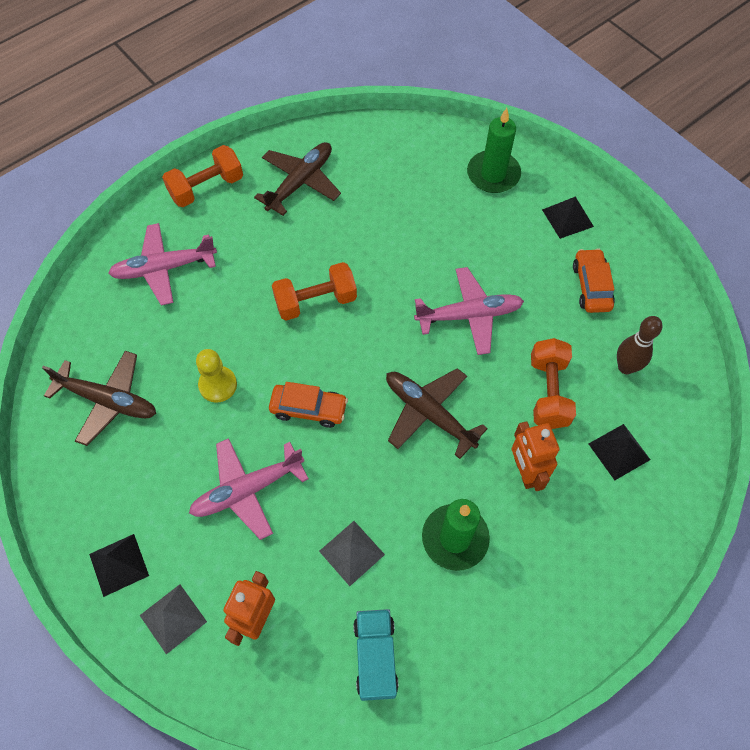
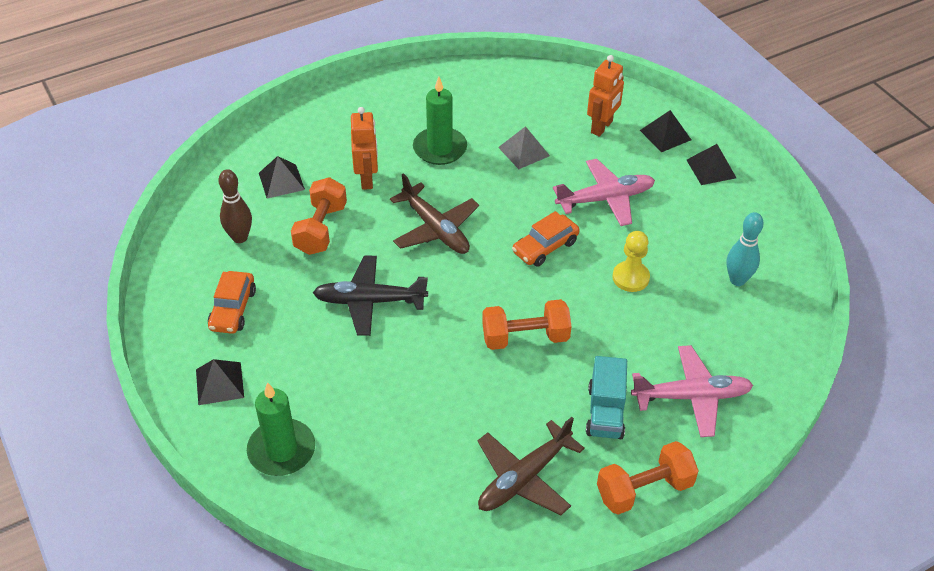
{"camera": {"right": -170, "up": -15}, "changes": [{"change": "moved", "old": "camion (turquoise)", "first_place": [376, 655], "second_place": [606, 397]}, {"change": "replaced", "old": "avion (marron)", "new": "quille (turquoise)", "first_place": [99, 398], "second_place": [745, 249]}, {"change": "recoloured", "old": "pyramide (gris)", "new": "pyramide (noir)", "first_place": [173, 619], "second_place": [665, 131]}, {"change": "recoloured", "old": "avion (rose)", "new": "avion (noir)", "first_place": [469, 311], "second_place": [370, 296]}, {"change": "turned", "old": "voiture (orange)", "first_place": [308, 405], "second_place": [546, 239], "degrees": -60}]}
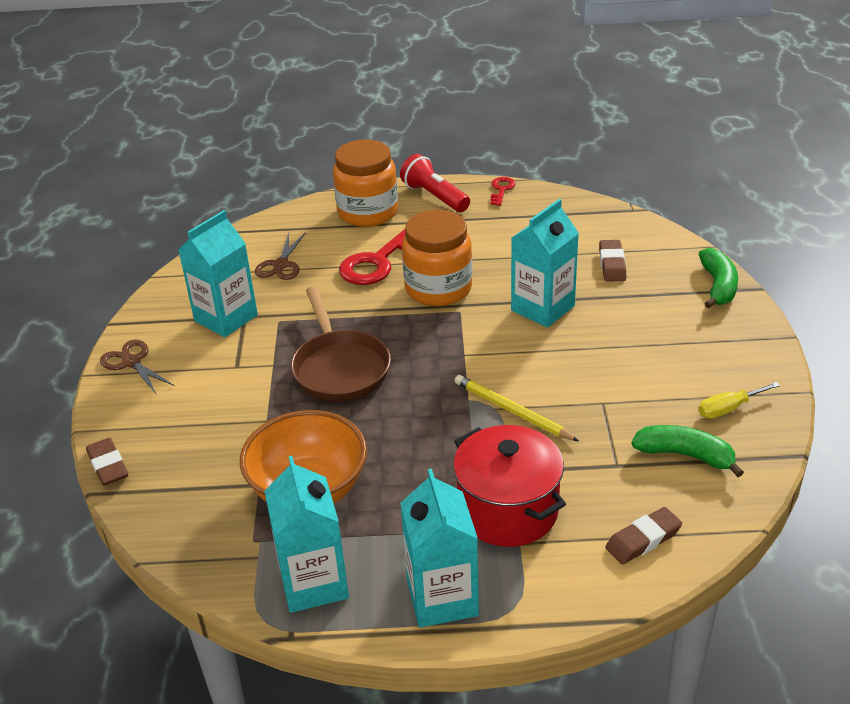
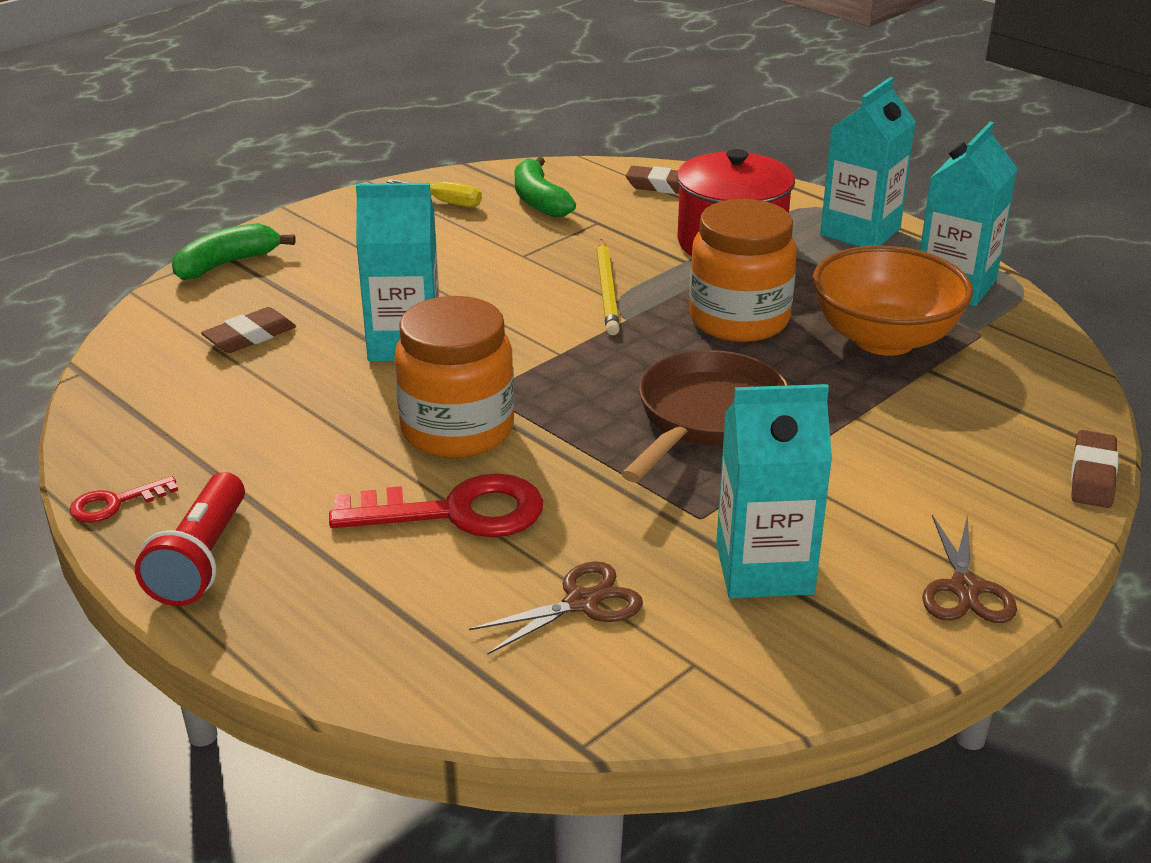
{"camera": {"right": -135, "up": -5}, "changes": [{"change": "moved", "old": "bocal (orange)", "first_place": [365, 183], "second_place": [743, 270]}]}
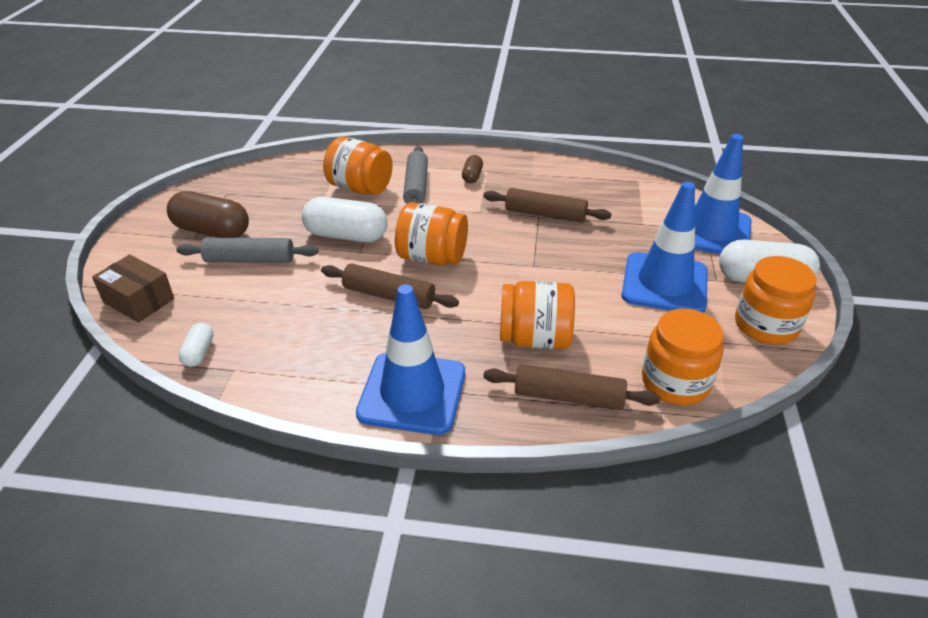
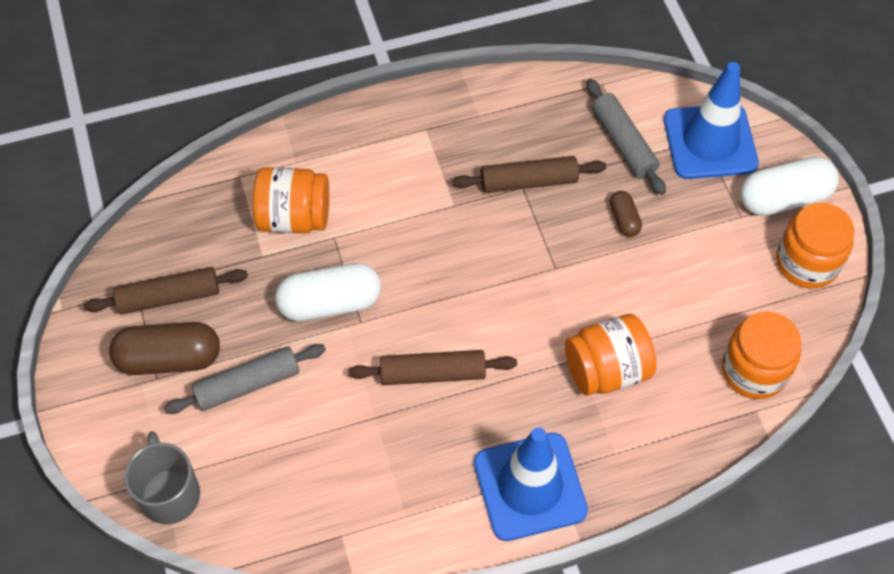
{"camera": {"right": -25, "up": 20}, "changes": [{"change": "removed", "old": "gélule (blanc)", "first_place": [196, 345]}, {"change": "removed", "old": "bocal (orange)", "first_place": [431, 233]}, {"change": "removed", "old": "cône de chantier (bleu)", "first_place": [664, 247]}, {"change": "moved", "old": "rouleau à pâtisserie (gris)", "first_place": [415, 175], "second_place": [626, 137]}, {"change": "moved", "old": "gélule (marron)", "first_place": [472, 169], "second_place": [626, 214]}, {"change": "moved", "old": "rouleau à pâtisserie (marron)", "first_place": [571, 387], "second_place": [166, 291]}, {"change": "replaced", "old": "boîte (marron)", "new": "tasse (gris)", "first_place": [133, 289], "second_place": [162, 477]}]}
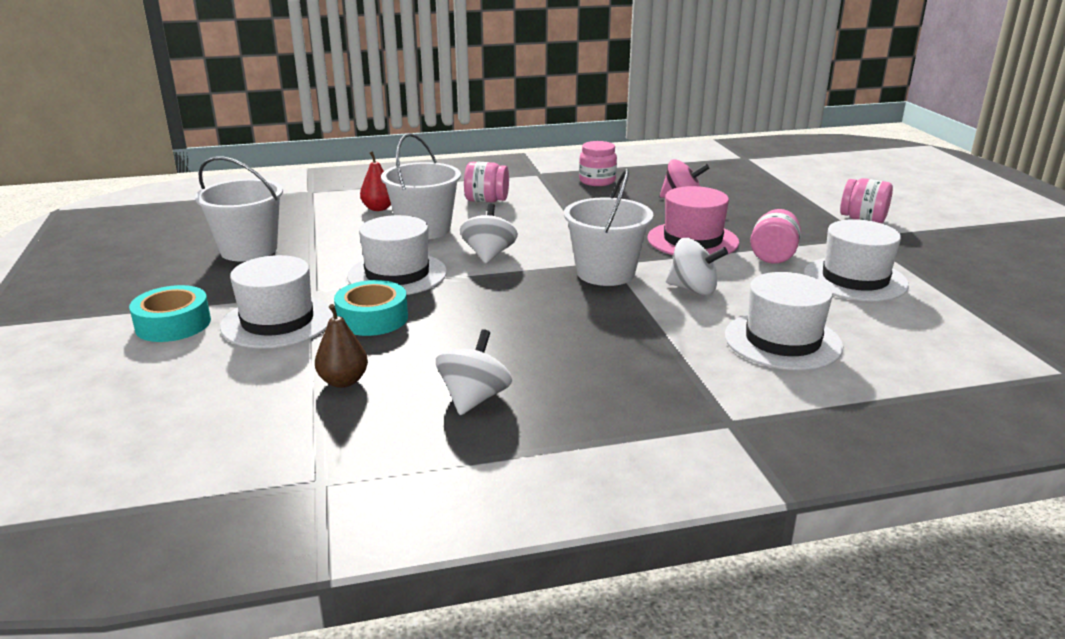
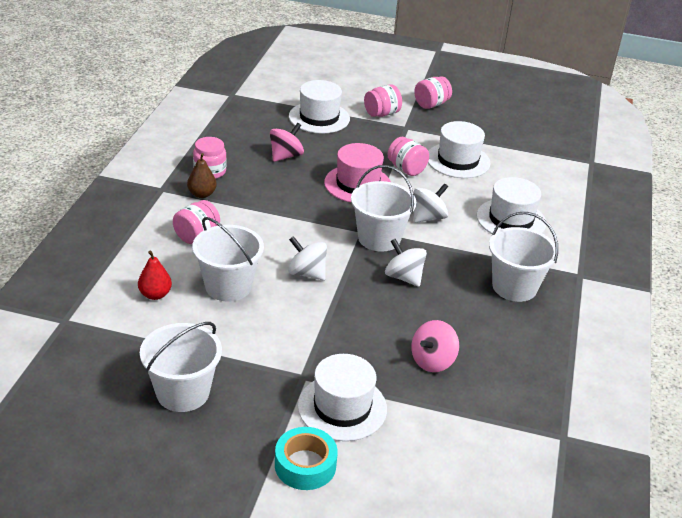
{"camera": {"right": -65, "up": 10}, "changes": [{"change": "removed", "old": "ruban adhésif (turquoise)", "first_place": [371, 308]}, {"change": "added", "new": "toupie (rose)", "second_place": [435, 346]}, {"change": "added", "new": "bocal (rose)", "second_place": [433, 92]}, {"change": "added", "new": "seau (blanc)", "second_place": [523, 257]}, {"change": "moved", "old": "poire (marron)", "first_place": [341, 346], "second_place": [202, 175]}, {"change": "moved", "old": "chapeau (blanc)", "first_place": [397, 255], "second_place": [319, 107]}, {"change": "moved", "old": "toupie (blanc)", "first_place": [474, 372], "second_place": [406, 263]}]}
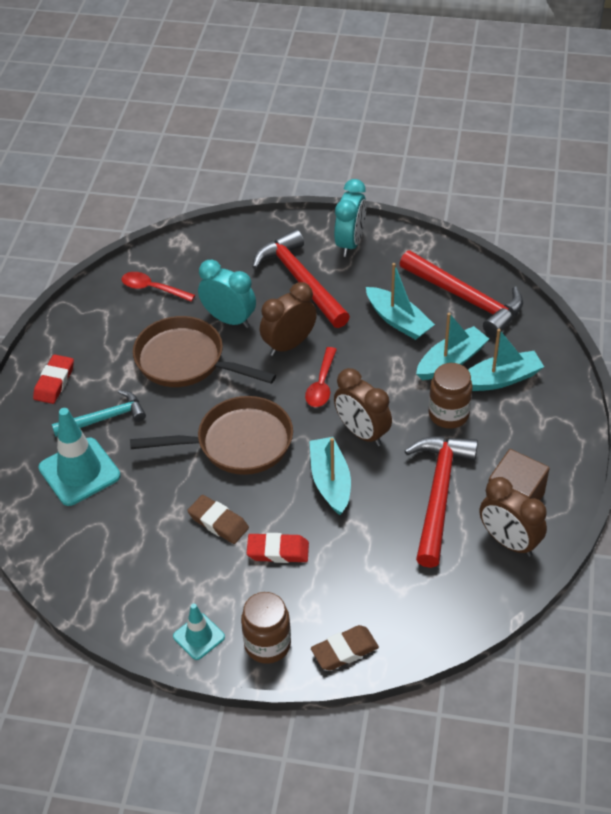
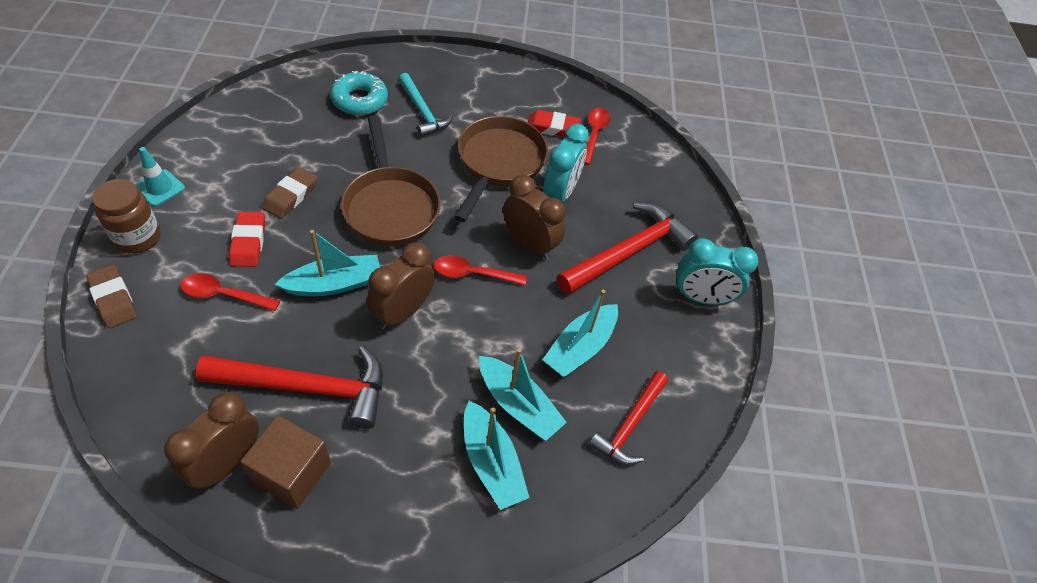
{"camera": {"right": 75, "up": 5}, "changes": [{"change": "removed", "old": "bocal (marron)", "first_place": [450, 396]}, {"change": "added", "new": "cuillère (rouge)", "second_place": [230, 292]}, {"change": "moved", "old": "gomme (rouge)", "first_place": [53, 379], "second_place": [554, 123]}, {"change": "replaced", "old": "cône de chantier (turquoise)", "new": "beignet (turquoise)", "first_place": [79, 457], "second_place": [359, 93]}, {"change": "resized", "old": "marteau (rouge)", "first_place": [461, 294], "second_place": [628, 418], "factor": 0.62}]}
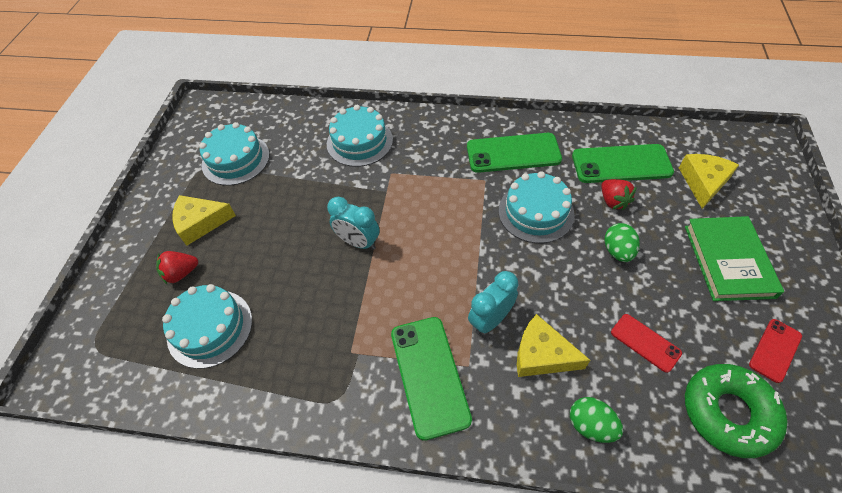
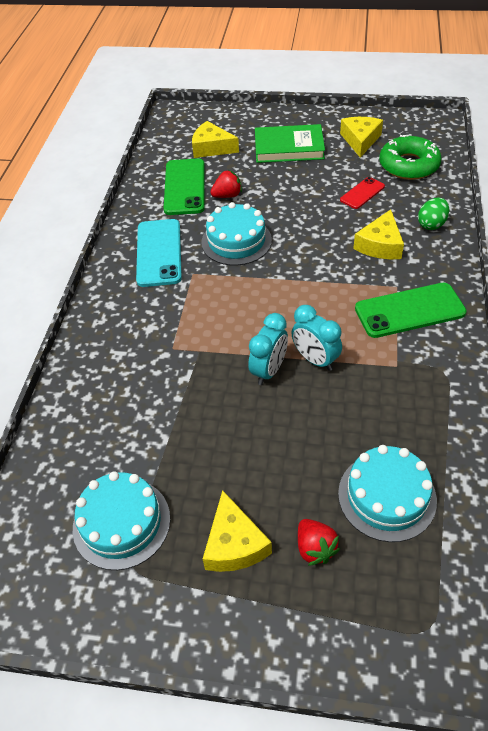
{"camera": {"right": -90, "up": -5}, "changes": [{"change": "removed", "old": "gâteau (turquoise)", "first_place": [360, 136]}, {"change": "removed", "old": "œuf (vert)", "first_place": [622, 242]}, {"change": "moved", "old": "réveil (turquoise)", "first_place": [493, 303], "second_place": [317, 338]}, {"change": "replaced", "old": "téléphone (rouge)", "new": "fromage (jaune)", "first_place": [775, 351], "second_place": [361, 137]}, {"change": "recoloured", "old": "téléphone (vert)", "new": "téléphone (turquoise)", "first_place": [514, 153], "second_place": [159, 253]}]}
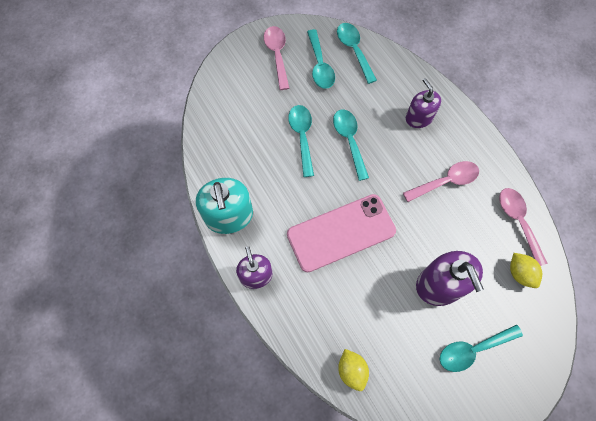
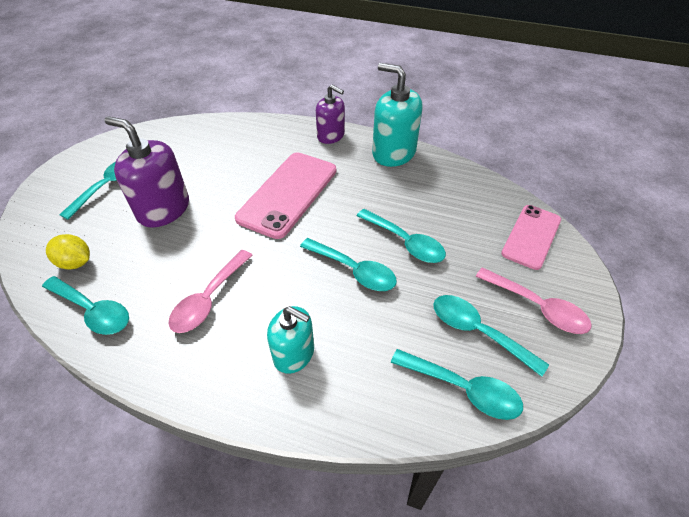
{"camera": {"right": 140, "up": -20}, "changes": [{"change": "removed", "old": "citron (jaune)", "first_place": [353, 370]}, {"change": "added", "new": "téléphone (rose)", "second_place": [531, 237]}, {"change": "recoloured", "old": "distributeur de savon (violet)", "new": "distributeur de savon (turquoise)", "first_place": [423, 103], "second_place": [290, 340]}, {"change": "recoloured", "old": "cuillère (rose)", "new": "cuillère (turquoise)", "first_place": [523, 227], "second_place": [85, 305]}]}
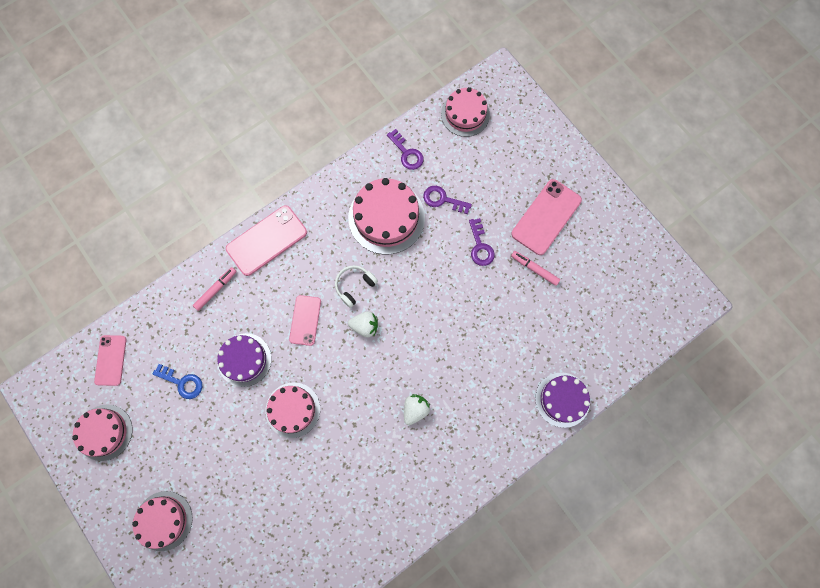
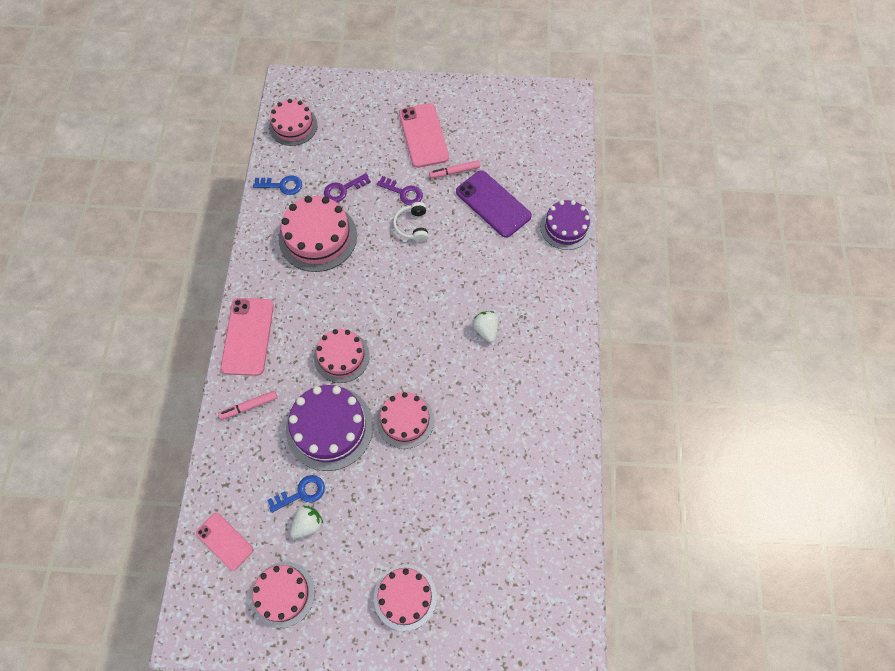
{"camera": {"right": -50, "up": -10}, "changes": [{"change": "added", "new": "téléphone (violet)", "second_place": [494, 204]}, {"change": "moved", "old": "casque audio (blanc)", "first_place": [356, 286], "second_place": [411, 222]}, {"change": "moved", "old": "fraise (blanc)", "first_place": [363, 324], "second_place": [306, 522]}, {"change": "replaced", "old": "téléphone (rose)", "new": "gâteau (rose)", "first_place": [305, 320], "second_place": [342, 356]}, {"change": "recoloured", "old": "clé (violet)", "new": "clé (bleu)", "first_place": [405, 149], "second_place": [277, 185]}, {"change": "turned", "old": "feutre (rose)", "first_place": [215, 289], "second_place": [248, 405], "degrees": -105}, {"change": "resized", "old": "gâteau (violet)", "first_place": [244, 360], "second_place": [329, 428], "factor": 1.51}]}
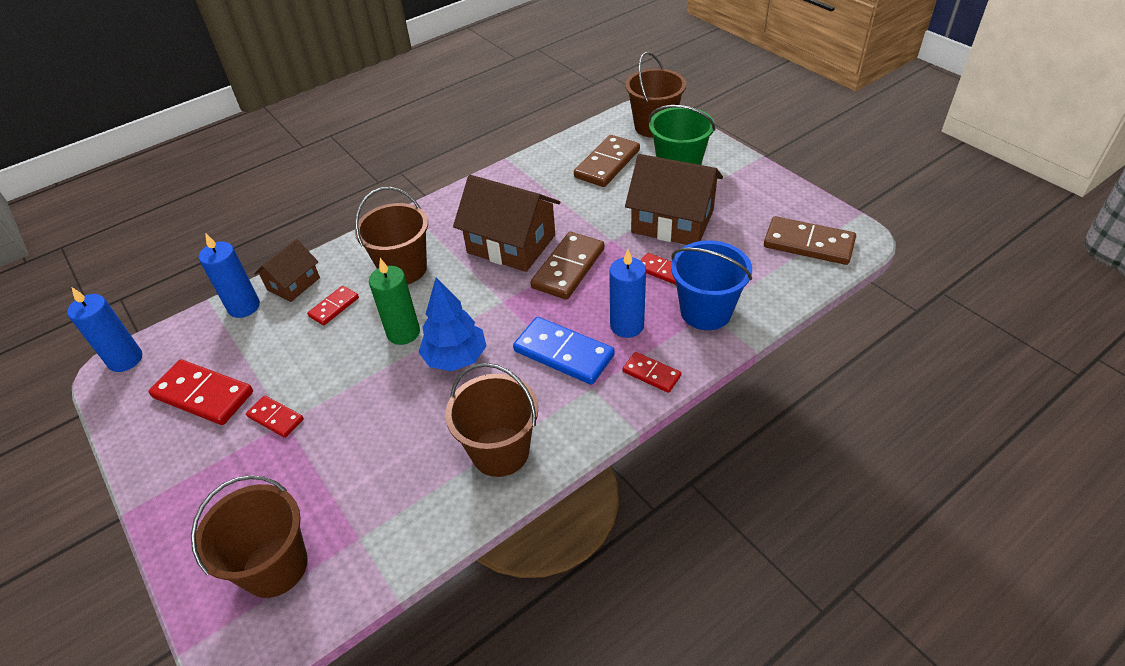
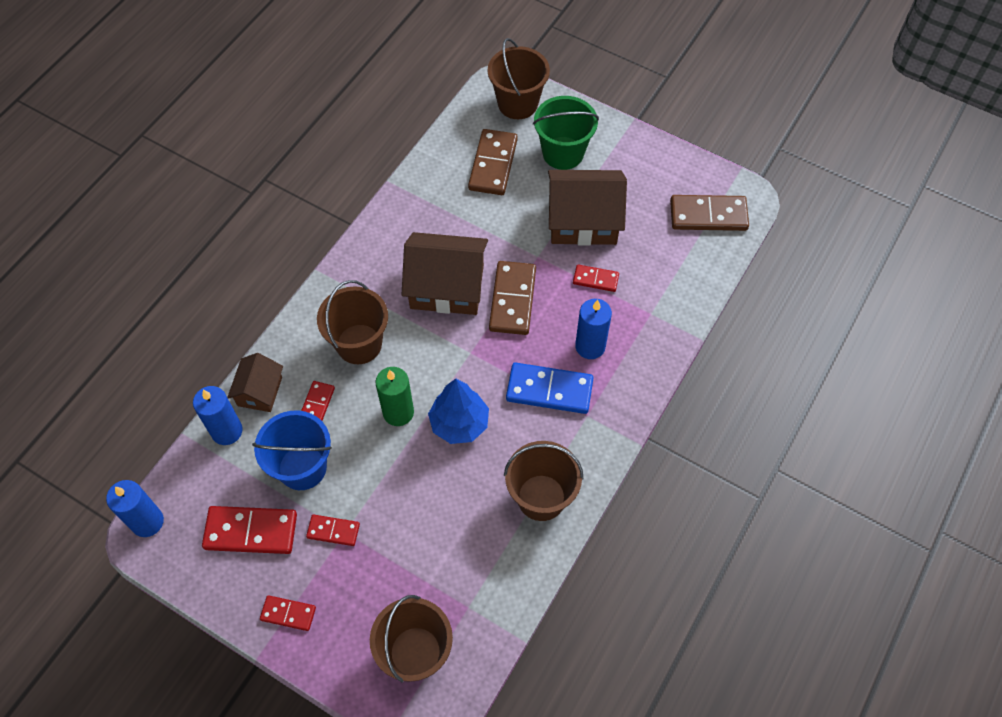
{"camera": {"right": -25, "up": 15}, "changes": [{"change": "moved", "old": "domino (rouge)", "first_place": [651, 372], "second_place": [288, 613]}, {"change": "moved", "old": "seau (bleu)", "first_place": [711, 285], "second_place": [292, 450]}]}
